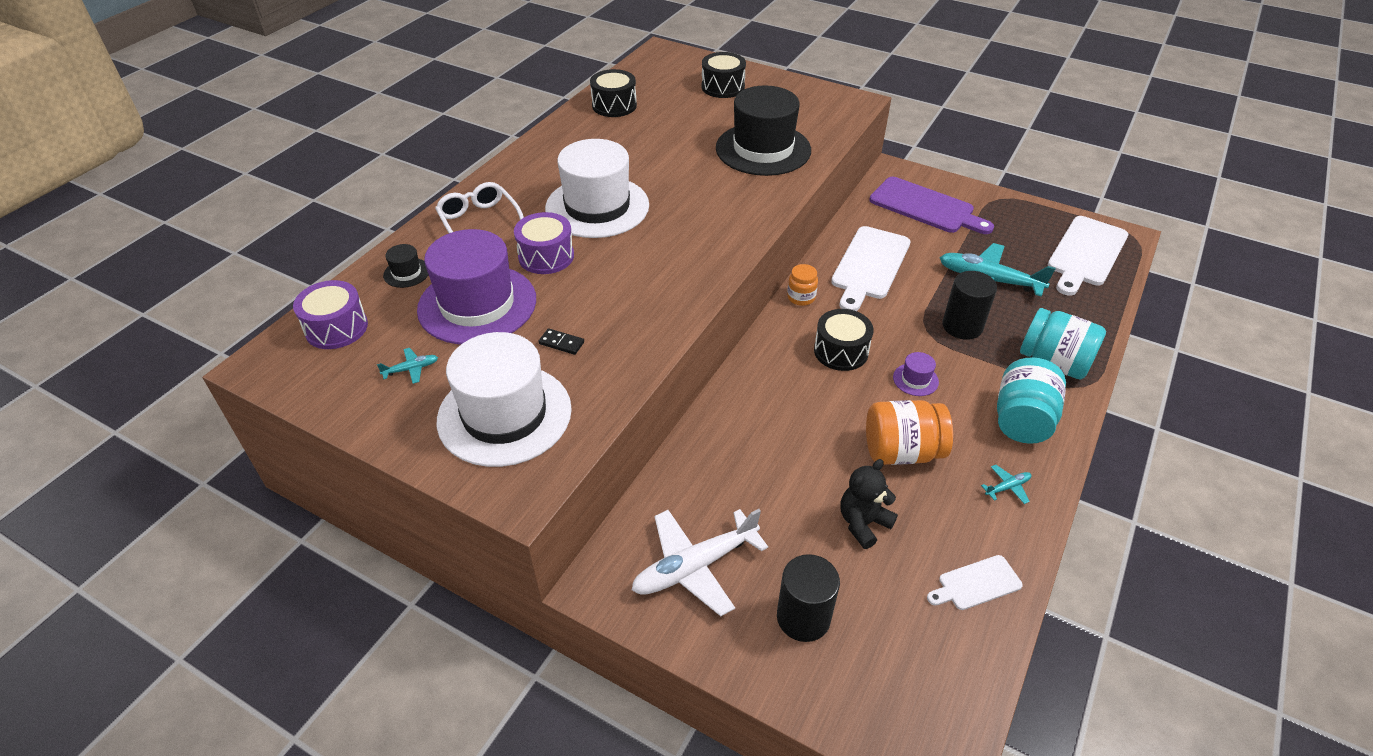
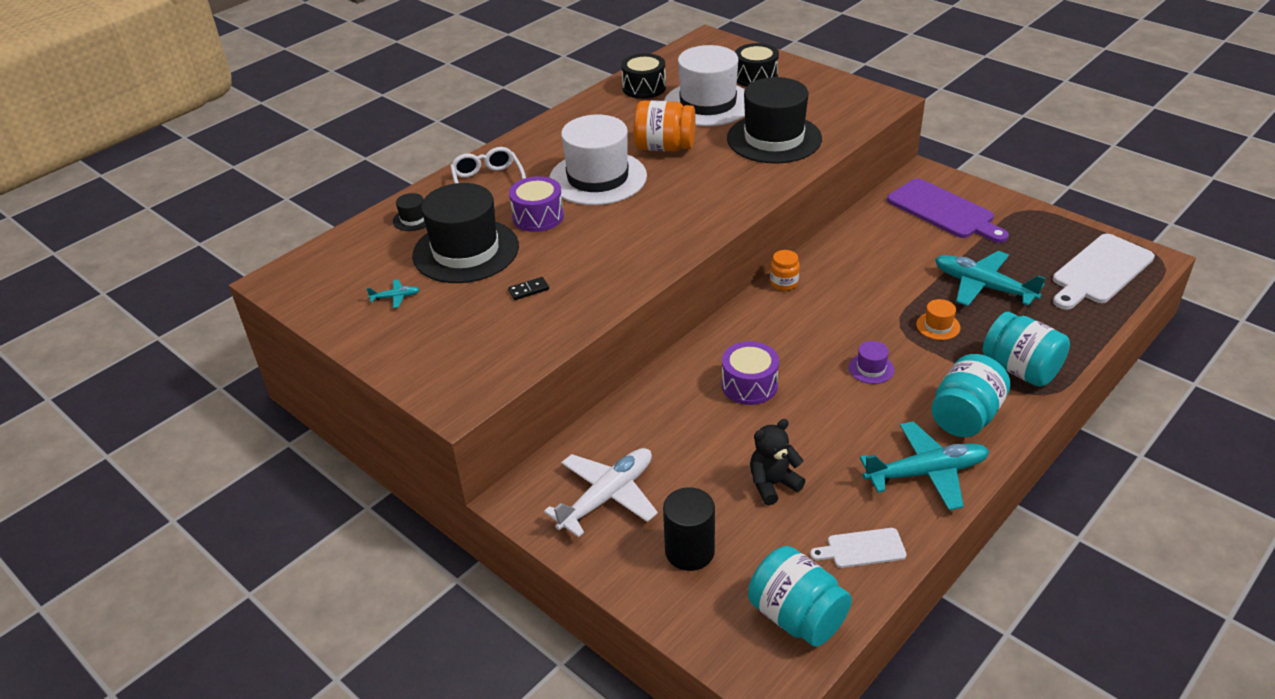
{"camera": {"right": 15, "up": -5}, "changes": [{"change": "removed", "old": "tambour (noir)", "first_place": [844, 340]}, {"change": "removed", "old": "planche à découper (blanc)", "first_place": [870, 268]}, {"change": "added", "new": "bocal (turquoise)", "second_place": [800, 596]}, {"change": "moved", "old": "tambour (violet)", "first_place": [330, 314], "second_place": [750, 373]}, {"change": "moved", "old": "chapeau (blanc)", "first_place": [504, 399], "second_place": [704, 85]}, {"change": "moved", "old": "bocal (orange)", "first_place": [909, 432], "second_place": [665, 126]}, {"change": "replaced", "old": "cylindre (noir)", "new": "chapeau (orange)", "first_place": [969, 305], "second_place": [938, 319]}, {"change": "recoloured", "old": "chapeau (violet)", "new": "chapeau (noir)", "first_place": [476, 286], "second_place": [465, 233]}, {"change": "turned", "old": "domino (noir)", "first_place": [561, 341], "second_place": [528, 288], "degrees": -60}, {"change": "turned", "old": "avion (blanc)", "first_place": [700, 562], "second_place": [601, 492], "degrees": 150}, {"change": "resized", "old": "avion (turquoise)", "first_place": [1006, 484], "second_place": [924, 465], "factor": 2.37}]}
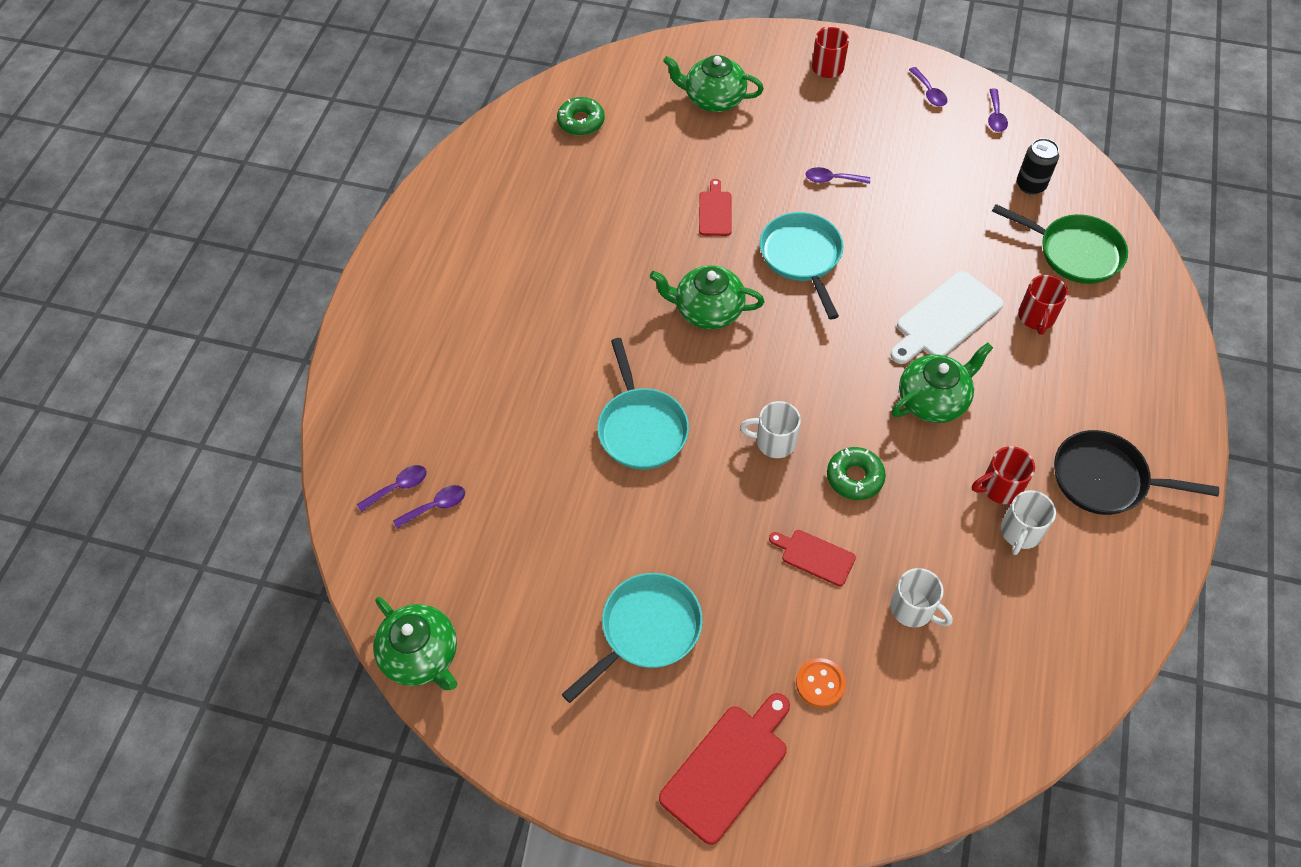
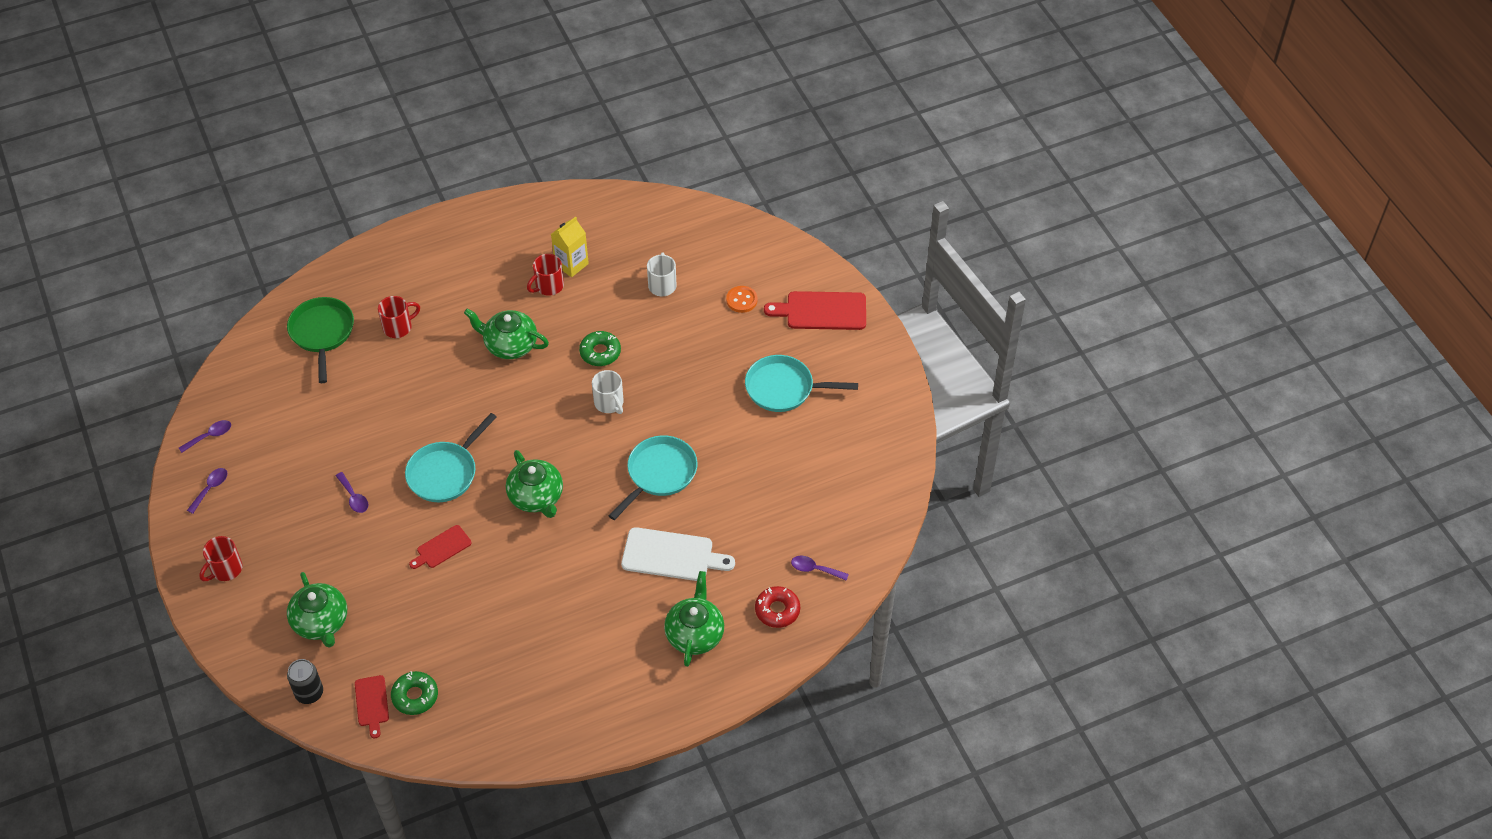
{"camera": {"right": -130, "up": -5}, "changes": [{"change": "removed", "old": "cuillère (violet)", "first_place": [429, 507]}, {"change": "removed", "old": "poêle (noir)", "first_place": [1136, 472]}, {"change": "added", "new": "beignet (rouge)", "second_place": [777, 607]}, {"change": "moved", "old": "théière (vert)", "first_place": [415, 643], "second_place": [694, 619]}, {"change": "moved", "old": "planche à découper (rouge)", "first_place": [812, 558], "second_place": [372, 706]}, {"change": "moved", "old": "planche à découper (blanc)", "first_place": [947, 317], "second_place": [678, 554]}, {"change": "moved", "old": "canette (noir)", "first_place": [1038, 166], "second_place": [305, 681]}, {"change": "replaced", "old": "tasse (blanc)", "new": "brique de lait (jaune)", "first_place": [1028, 522], "second_place": [570, 247]}, {"change": "turned", "old": "tasse (rouge)", "first_place": [1003, 475], "second_place": [545, 275], "degrees": 105}]}
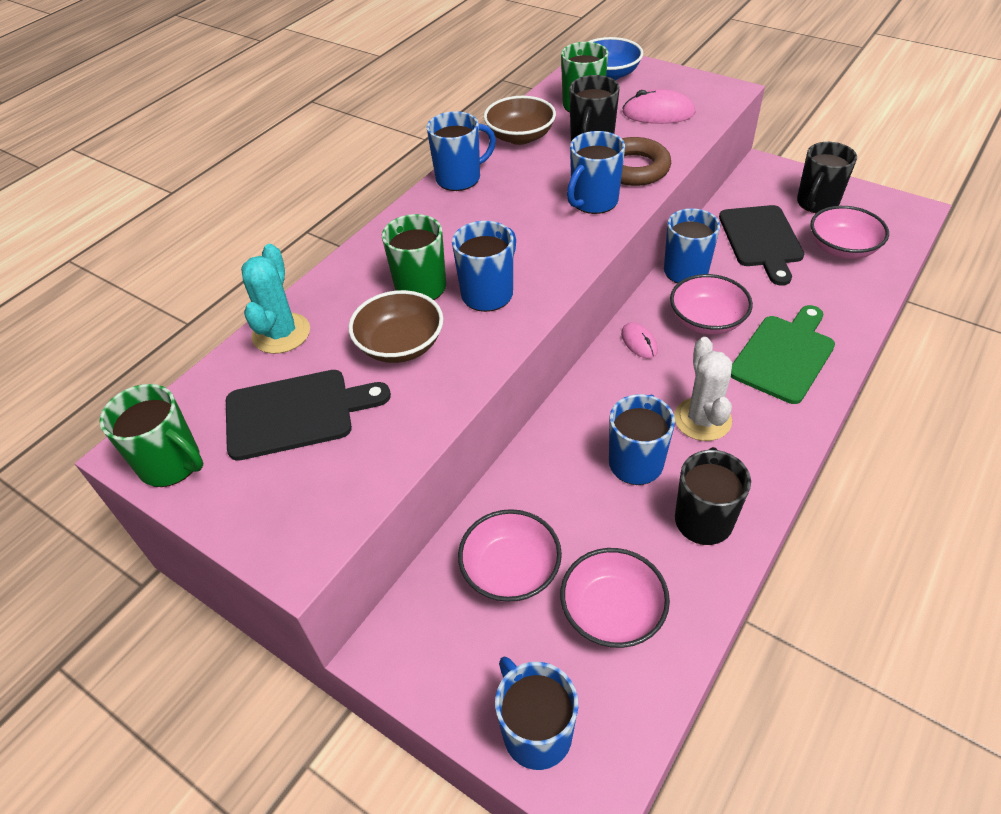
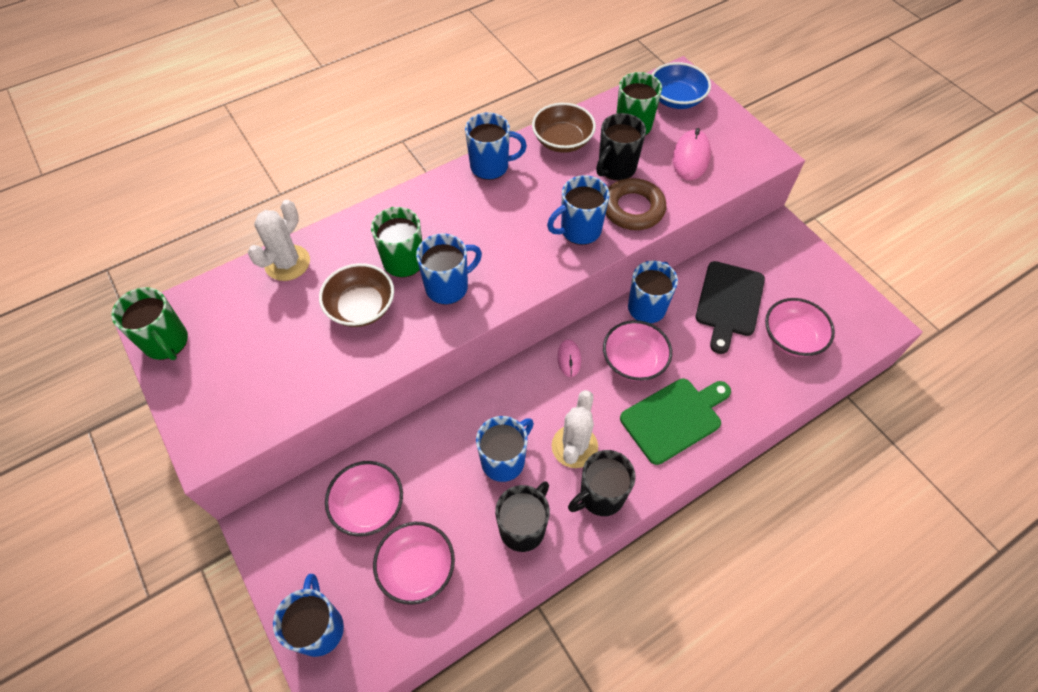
{"camera": {"right": 20, "up": 10}, "changes": [{"change": "removed", "old": "planche à découper (noir)", "first_place": [308, 415]}, {"change": "moved", "old": "tasse (noir)", "first_place": [827, 177], "second_place": [602, 483]}, {"change": "recoloured", "old": "cactus (turquoise)", "new": "cactus (blanc)", "first_place": [275, 299], "second_place": [279, 240]}, {"change": "turned", "old": "souris (rose)", "first_place": [658, 106], "second_place": [691, 154], "degrees": 75}]}
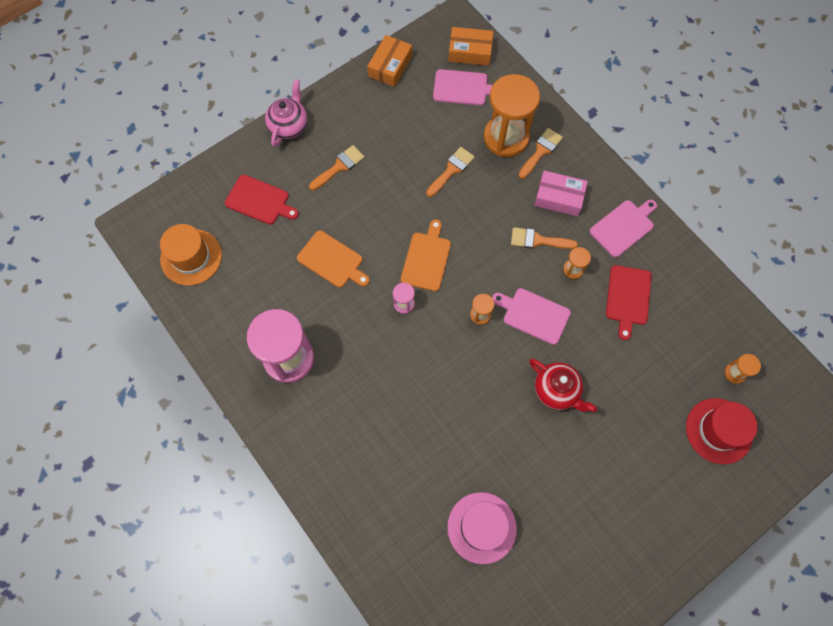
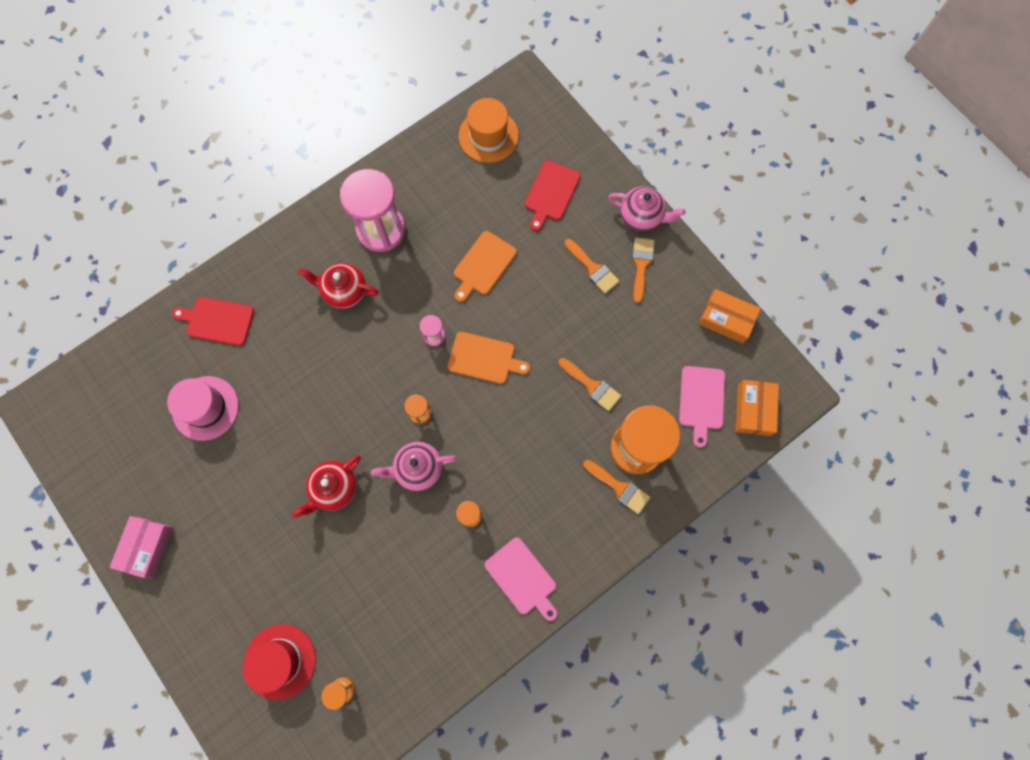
{"camera": {"right": 90, "up": 5}, "changes": [{"change": "added", "new": "théière (rouge)", "second_place": [338, 286]}, {"change": "moved", "old": "pinceau (orange)", "first_place": [544, 238], "second_place": [643, 270]}, {"change": "moved", "old": "boîte (rose)", "first_place": [561, 193], "second_place": [141, 547]}, {"change": "moved", "old": "planche à découper (rouge)", "first_place": [629, 302], "second_place": [213, 321]}, {"change": "replaced", "old": "planche à découper (rose)", "new": "théière (rose)", "first_place": [531, 316], "second_place": [414, 466]}]}
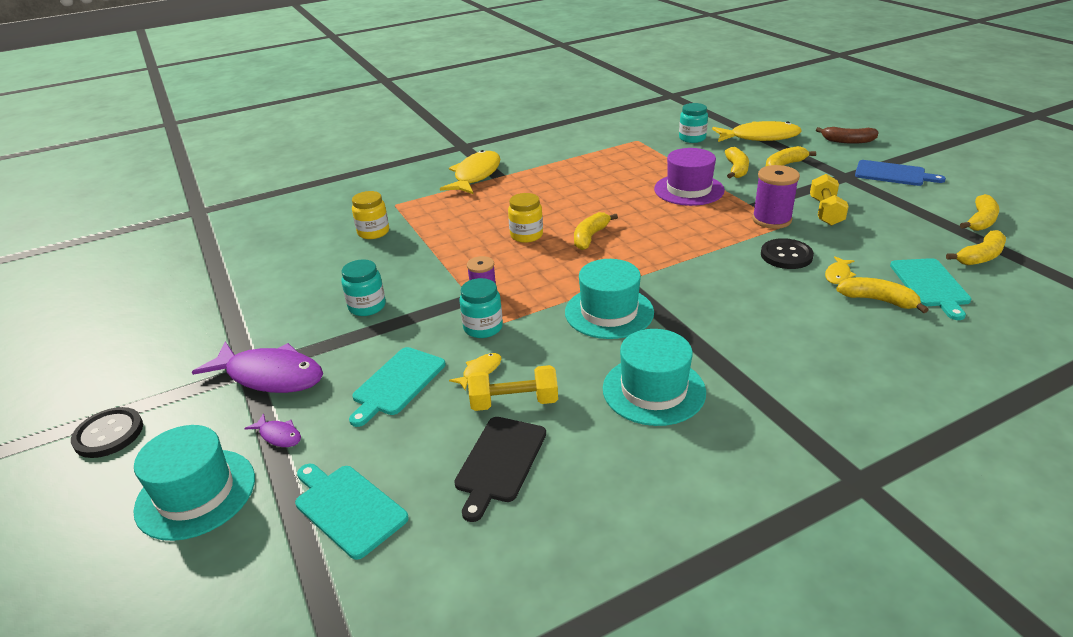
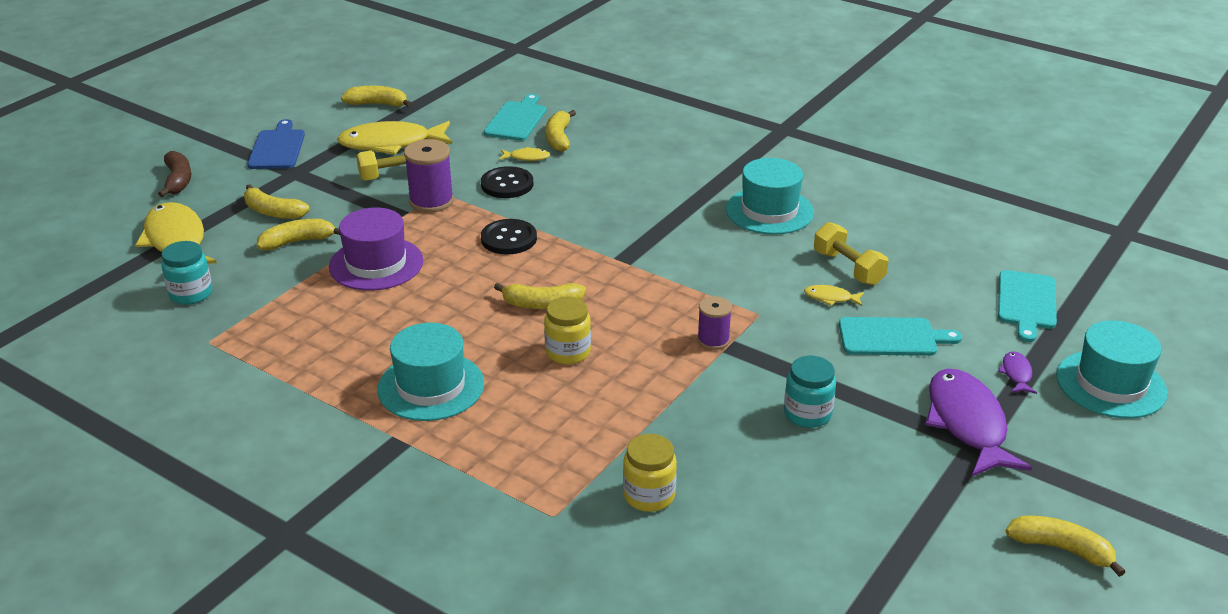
{"camera": {"right": -120, "up": 0}, "changes": [{"change": "removed", "old": "planche à découper (noir)", "first_place": [500, 469]}, {"change": "removed", "old": "bocal (turquoise)", "first_place": [481, 308]}, {"change": "moved", "old": "bouton (noir)", "first_place": [107, 432], "second_place": [509, 237]}, {"change": "moved", "old": "poisson (jaune)", "first_place": [470, 172], "second_place": [394, 138]}, {"change": "moved", "old": "chapeau (turquoise)", "first_place": [609, 299], "second_place": [430, 372]}, {"change": "moved", "old": "banane (jaune)", "first_place": [976, 247], "second_place": [1065, 546]}, {"change": "turned", "old": "planche à découper (turquoise)", "first_place": [930, 289], "second_place": [515, 117], "degrees": -45}]}
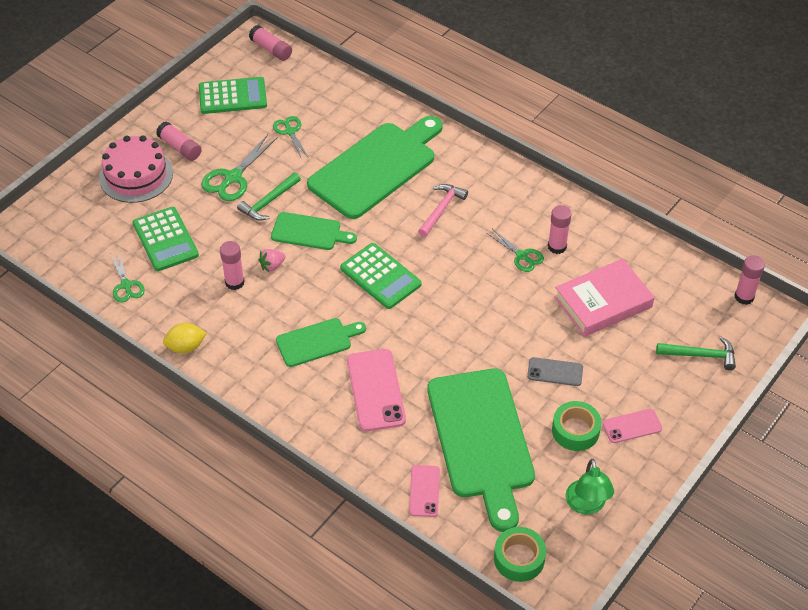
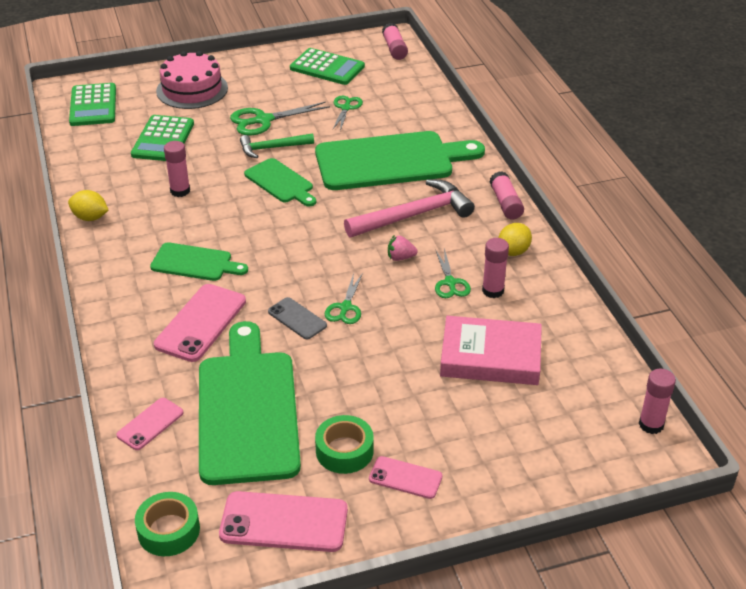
{"camera": {"right": 35, "up": -10}, "changes": [{"change": "removed", "old": "marteau (vert)", "first_place": [696, 353]}, {"change": "added", "new": "citron (jaune)", "second_place": [515, 239]}, {"change": "moved", "old": "ciseaux (vert)", "first_place": [127, 277], "second_place": [344, 298]}, {"change": "moved", "old": "bâton de colle (rose)", "first_place": [179, 141], "second_place": [507, 195]}, {"change": "moved", "old": "fraise (rose)", "first_place": [272, 261], "second_place": [403, 248]}, {"change": "moved", "old": "calculatrice (vert)", "first_place": [381, 276], "second_place": [92, 104]}, {"change": "moved", "old": "téléphone (gris)", "first_place": [555, 371], "second_place": [297, 318]}, {"change": "replaced", "old": "lampe (vert)", "new": "téléphone (rose)", "first_place": [590, 487], "second_place": [283, 521]}, {"change": "turned", "old": "planche à découper (vert)", "first_place": [481, 450], "second_place": [250, 403], "degrees": 150}, {"change": "resized", "old": "marteau (rose)", "first_place": [443, 210], "second_place": [409, 208], "factor": 1.64}]}
